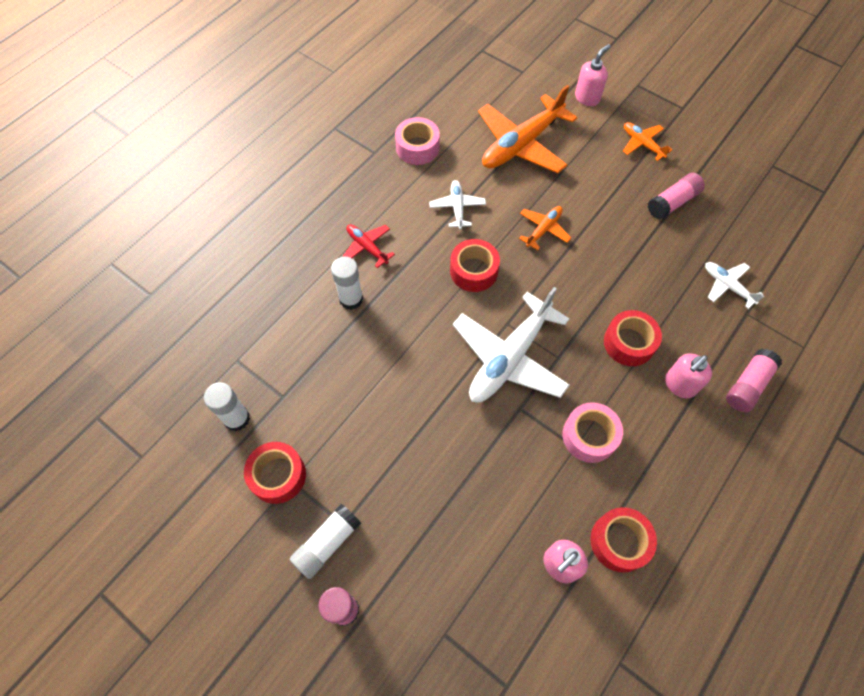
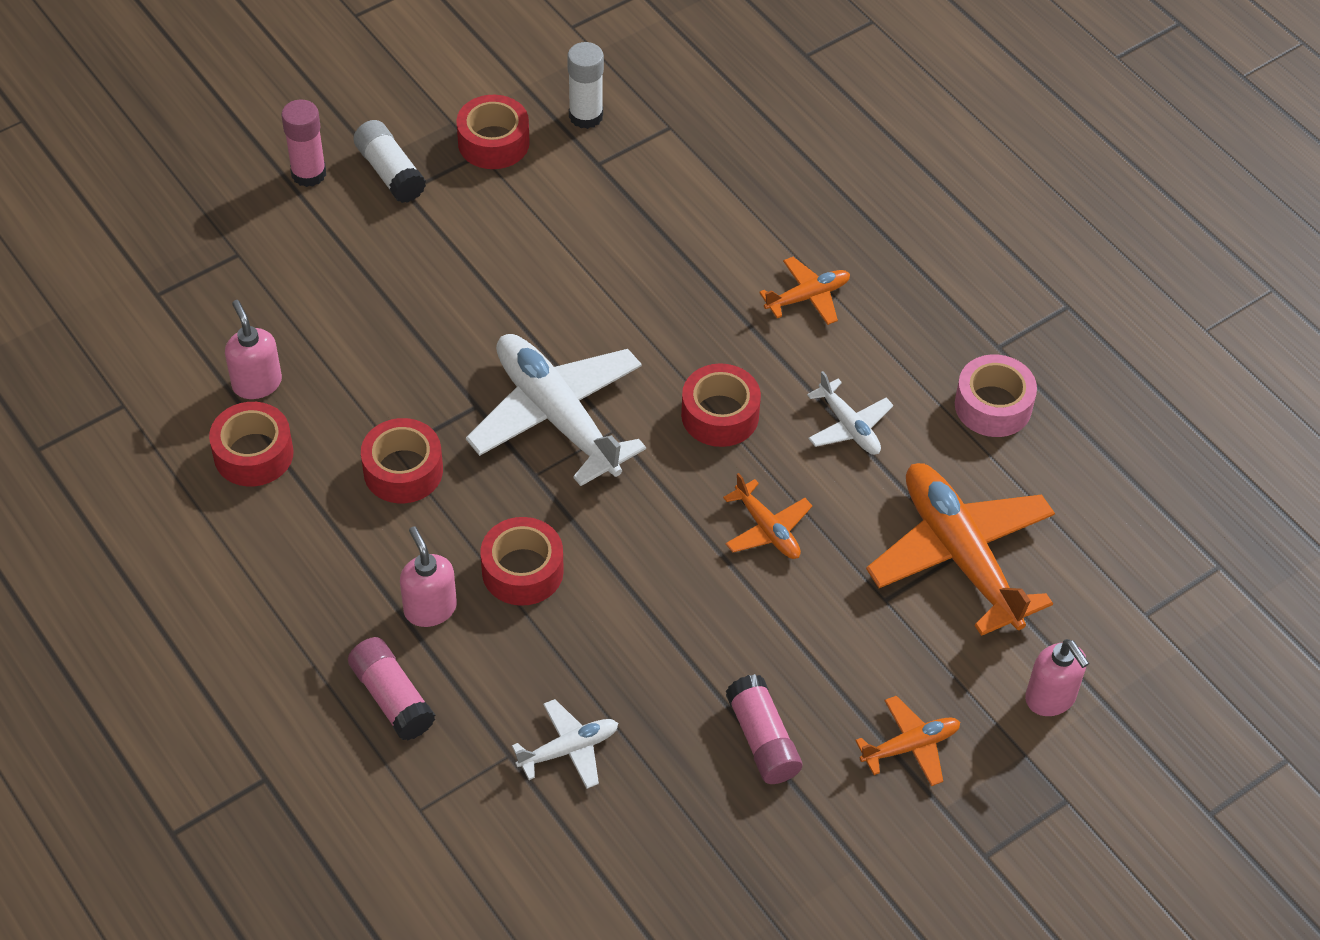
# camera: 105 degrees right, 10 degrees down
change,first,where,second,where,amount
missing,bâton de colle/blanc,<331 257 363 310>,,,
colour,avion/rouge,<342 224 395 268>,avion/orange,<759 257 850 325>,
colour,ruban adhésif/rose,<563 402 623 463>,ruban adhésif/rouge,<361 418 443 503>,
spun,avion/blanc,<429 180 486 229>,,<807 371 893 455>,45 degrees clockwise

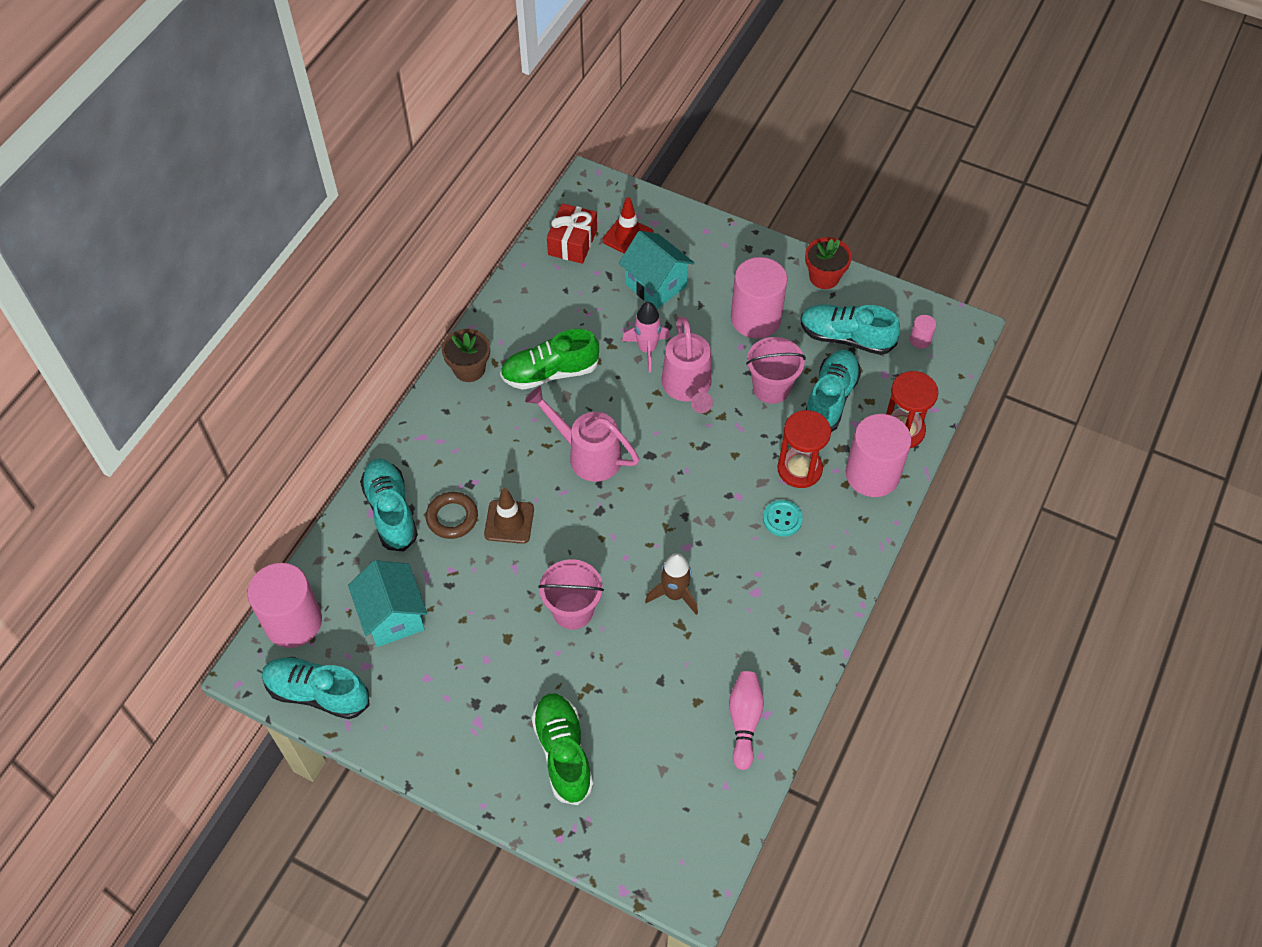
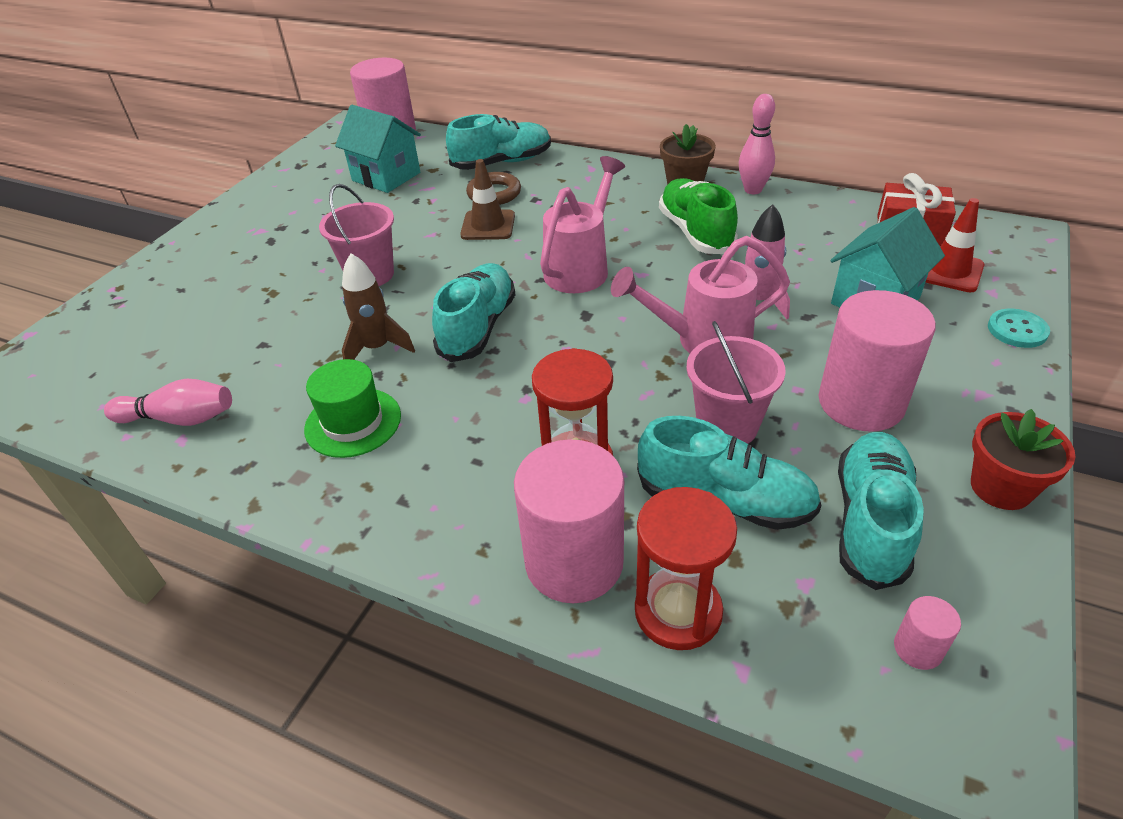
# camera: 90 degrees right, 15 degrees down
change,first,where,second,where,amount
missing,chaussure/vert,<532 693 593 805>,,,
appeared,,,chapeau/vert,<304 359 401 458>,
appeared,,,quille/rose,<739 94 775 194>,
relocated,chaussure/turquoise,<262 657 370 719>,,<432 263 515 362>,
relocated,bouton/turquoise,<763 500 803 537>,,<988 309 1050 348>,
spun,maison/turquoise,<348 560 427 647>,,<335 105 421 193>,60 degrees clockwise

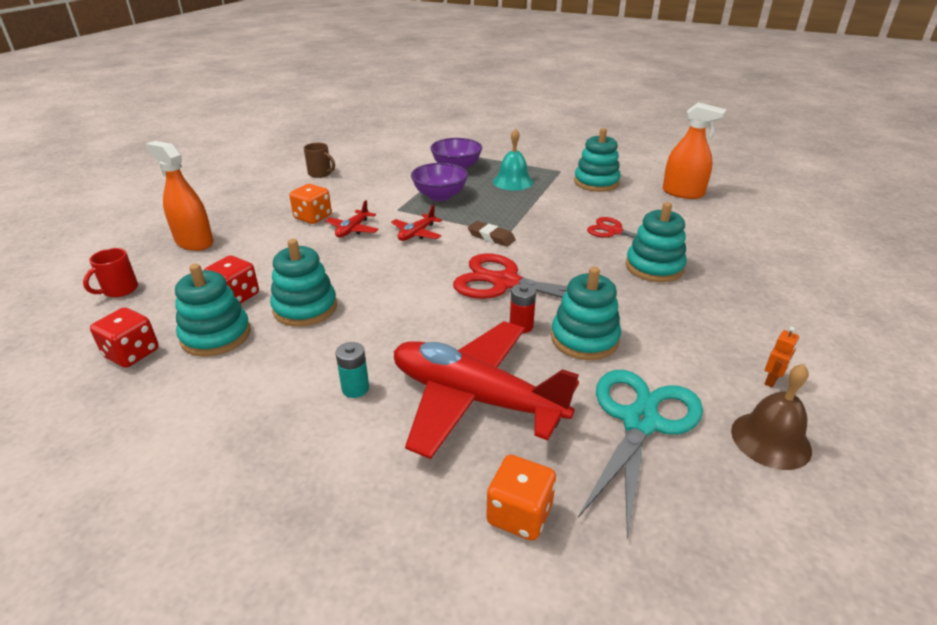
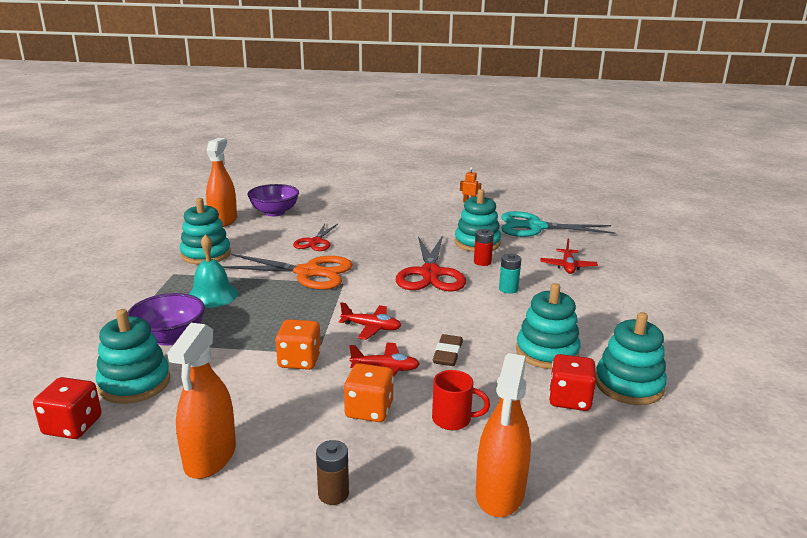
# camera: 110 degrees left, 10 degrees down
change,first,where,second,where,amount
missing,cloche/marron,<731 364 812 470>,,,
appeared,,,ciseaux/orange,<222 254 353 290>,
appeared,,,pile/marron,<316 440 349 505>,
relocated,tasse/rouge,<83 248 138 297>,,<432 370 490 430>,
relocated,dé/rouge,<90 307 159 368>,,<33 377 102 439>,
relocated,pile/turquoise,<336 342 369 398>,,<499 254 521 294>,
relocated,bol/violet,<411 163 468 201>,,<247 184 299 216>,
relocated,gomme/marron,<468 221 516 247>,,<433 334 463 366>,
relocated,dé/orange,<486 455 556 541>,,<275 319 321 370>,
relocated,jouet à empiler/turquoise,<626 202 687 282>,,<96 309 170 404>,
exchanged,tasse/marron,<304 143 335 178>,vaporisateur/orange,<167 323 236 479>,
size,avion/rouge,<394 321 579 459>,,<540 238 598 274>,x0.42

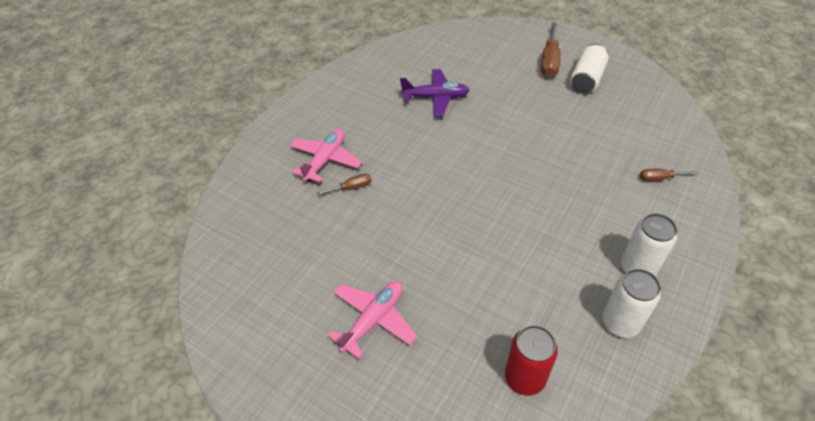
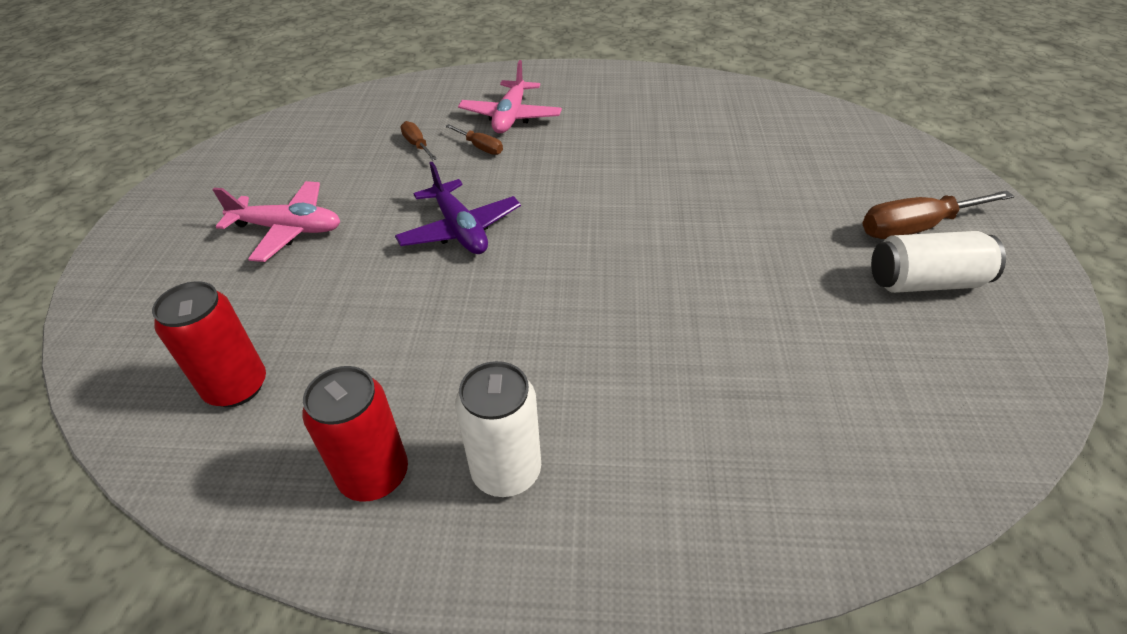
# camera: 60 degrees right, 5 degrees down
change,first,where,second,where,amount
relocated,avion/violet,<400 69 470 116>,,<395 162 521 254>,
relocated,tournevis/marron,<640 169 698 181>,,<400 121 437 161>,
colour,canette/blanc,<602 269 661 338>,canette/rouge,<302 366 408 502>,
spun,avion/rose,<289 129 362 183>,,<458 60 562 133>,105 degrees clockwise

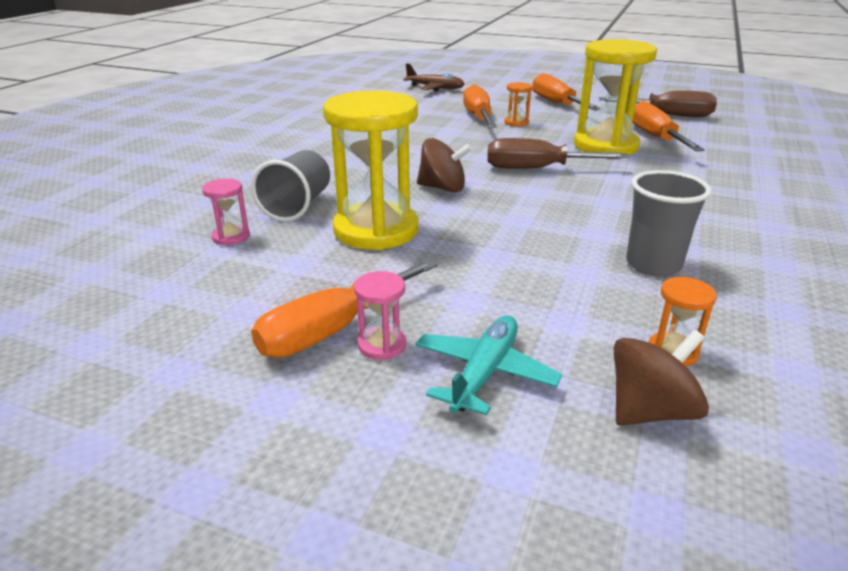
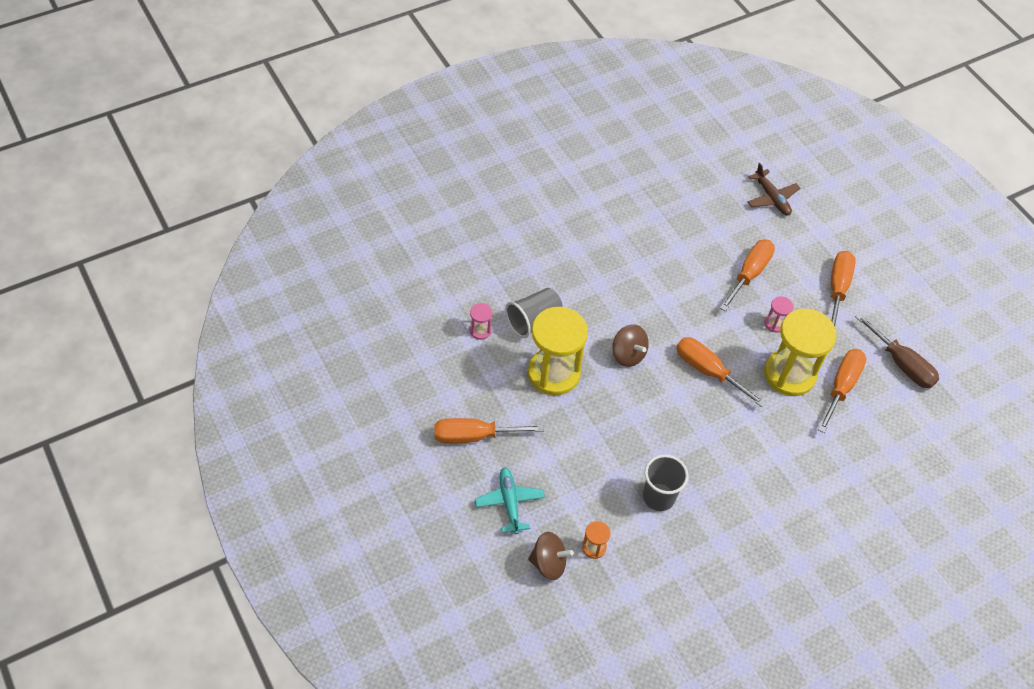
# camera: 35 degrees right, 25 degrees up
change,first,where,second,where,amount
missing,sablier/orange,<504 82 532 126>,,,
relocated,sablier/rose,<354 271 406 360>,,<765 296 794 332>,
colour,tournevis/marron,<488 138 629 169>,tournevis/orange,<676 337 766 407>,
spun,avion/turquoise,<415 316 562 416>,,<475 467 545 534>,75 degrees counterclockwise

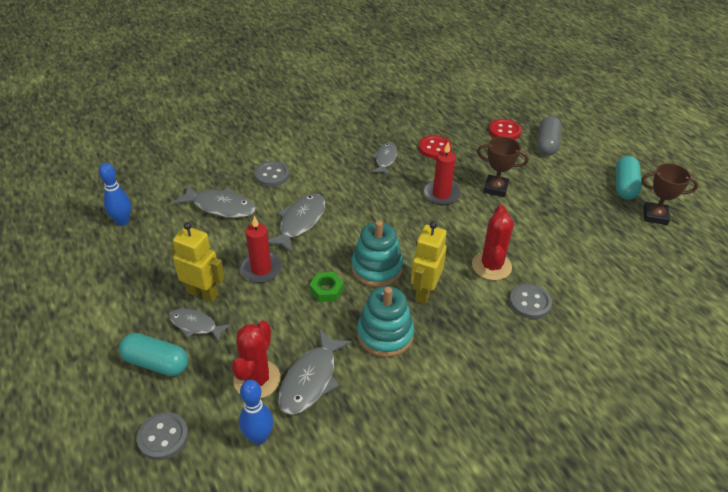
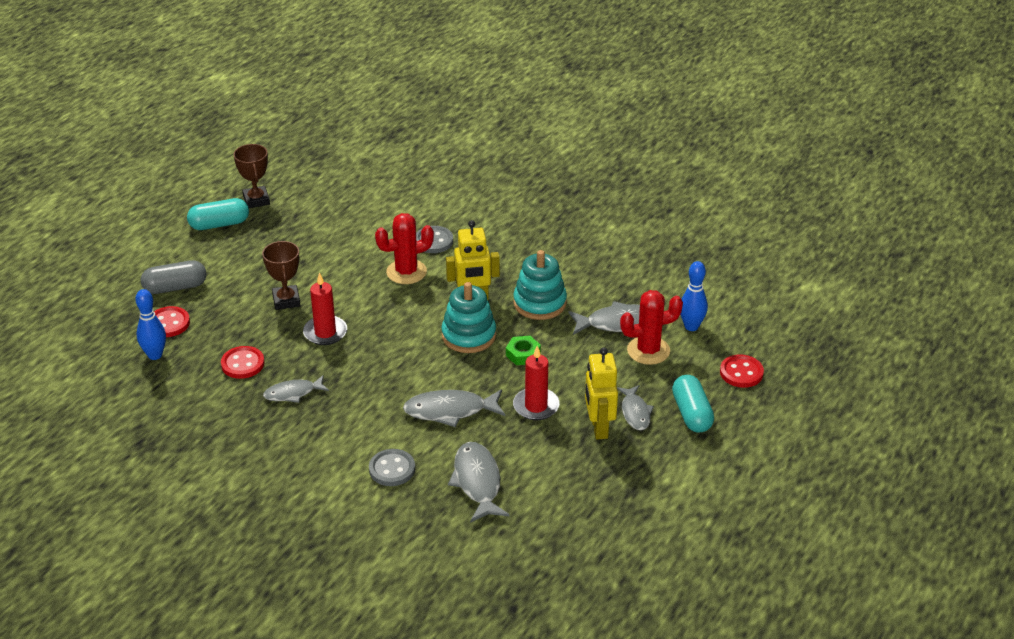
# camera: 120 degrees left, 5 degrees down
change,first,where,second,where,amount
relocated,quille/bleu,<99 163 131 226>,,<135 289 166 360>,
colour,bouton/gris,<137 412 188 460>,bouton/rouge,<720 354 764 388>,

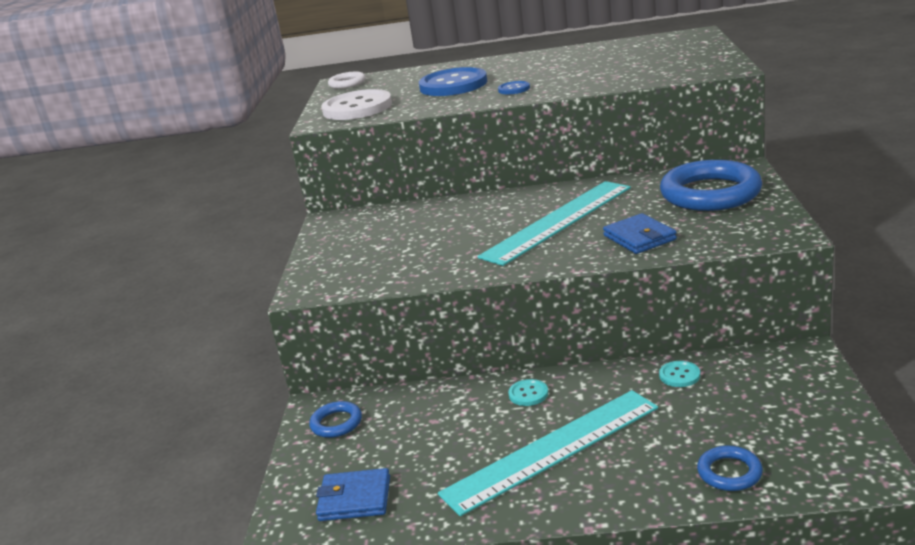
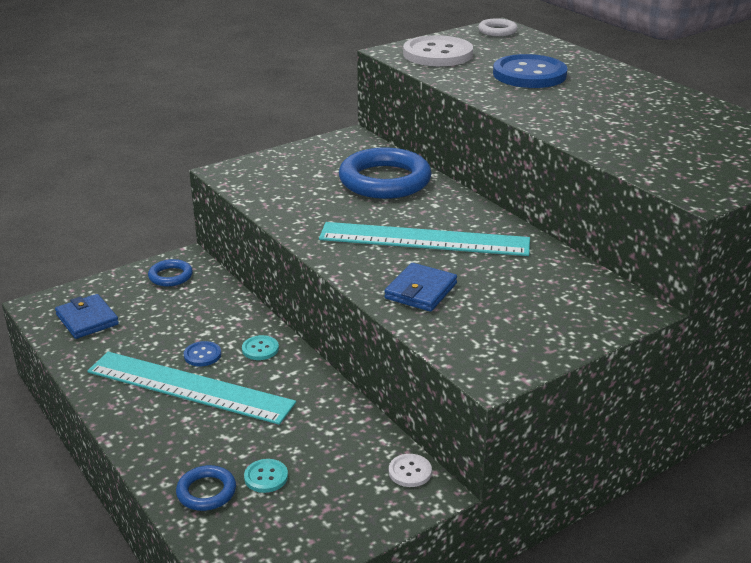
# camera: 50 degrees right, 5 degrees up
change,first,where,second,where,amount
appeared,,,bouton/blanc,<389 454 432 487>,
relocated,bouton/bleu,<498 81 530 94>,,<184 341 221 366>,
relocated,bouton/turquoise,<659 361 700 387>,,<244 459 288 493>,
relocated,anneau/bleu,<660 160 762 211>,,<339 147 432 199>,

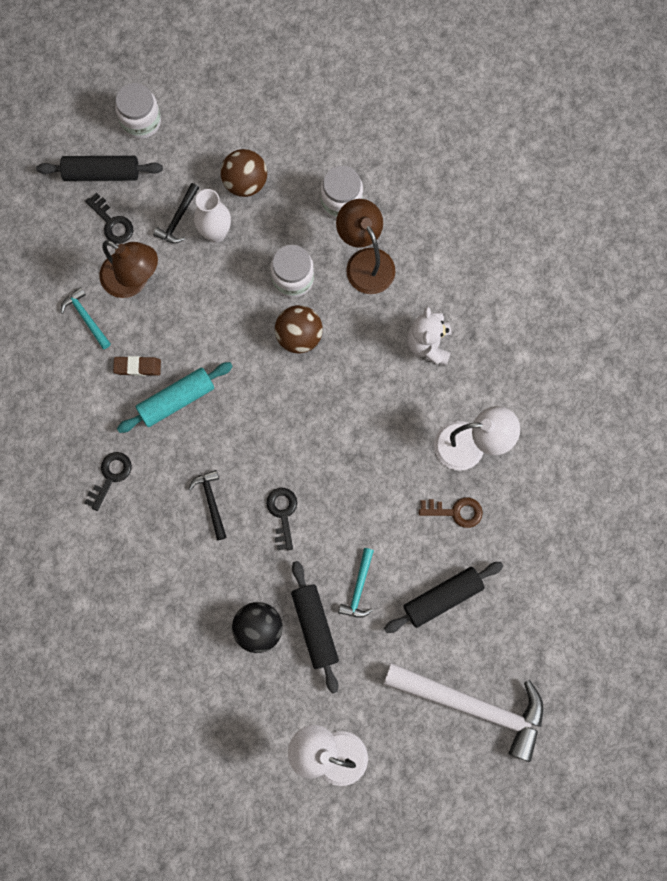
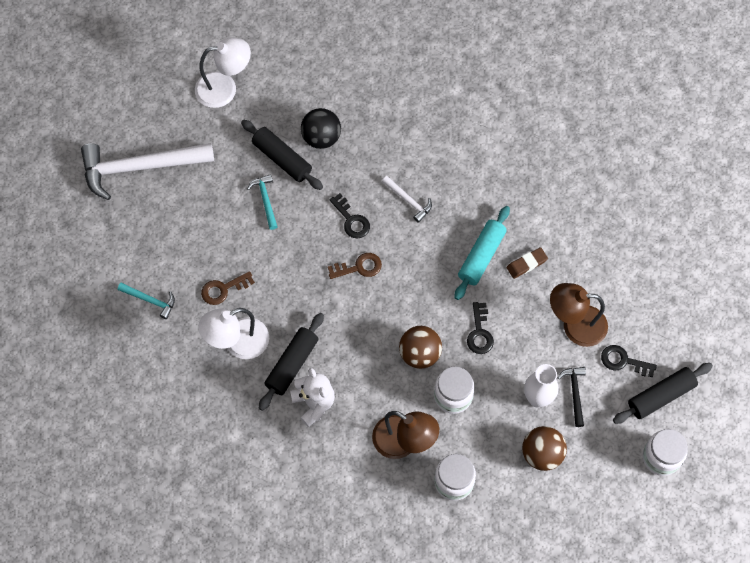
# camera: 150 degrees right, 10 degrees down
change,first,where,second,where,amount
appeared,,,clé/marron,<328 253 382 279>,
relocated,marteau/turquoise,<61 287 111 349>,,<118 283 175 319>,
relocated,clé/noir,<85 452 132 511>,,<467 302 494 354>,
relocated,rouleau à pâtisserie/noir,<384 562 503 633>,,<259 313 324 411>,
colour,marteau/noir,<189 470 227 540>,marteau/blanc,<382 176 432 223>,

